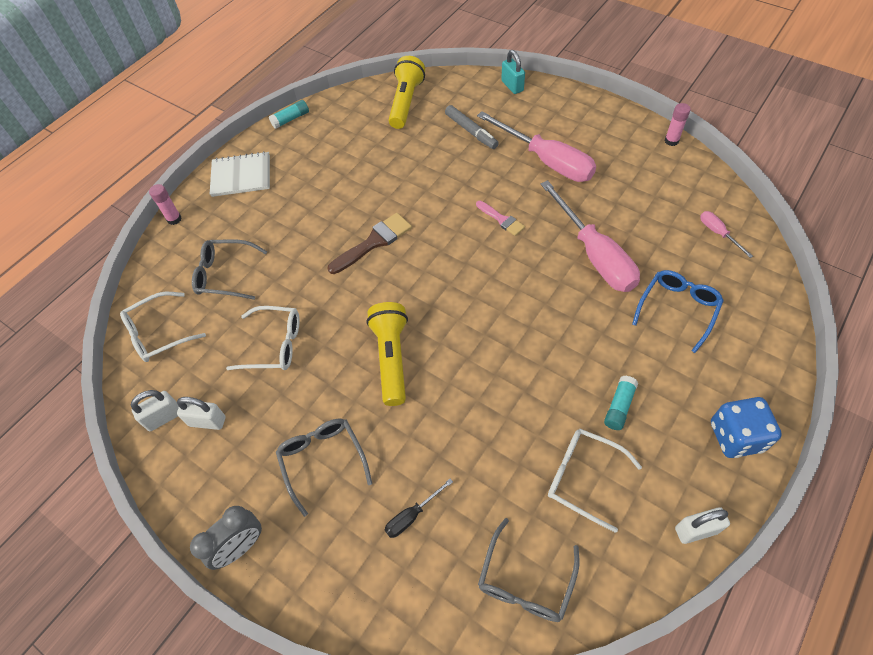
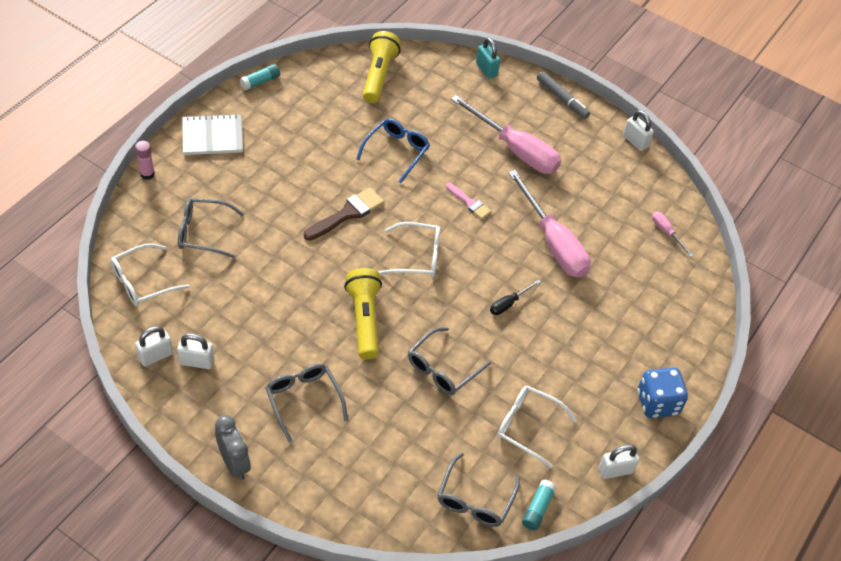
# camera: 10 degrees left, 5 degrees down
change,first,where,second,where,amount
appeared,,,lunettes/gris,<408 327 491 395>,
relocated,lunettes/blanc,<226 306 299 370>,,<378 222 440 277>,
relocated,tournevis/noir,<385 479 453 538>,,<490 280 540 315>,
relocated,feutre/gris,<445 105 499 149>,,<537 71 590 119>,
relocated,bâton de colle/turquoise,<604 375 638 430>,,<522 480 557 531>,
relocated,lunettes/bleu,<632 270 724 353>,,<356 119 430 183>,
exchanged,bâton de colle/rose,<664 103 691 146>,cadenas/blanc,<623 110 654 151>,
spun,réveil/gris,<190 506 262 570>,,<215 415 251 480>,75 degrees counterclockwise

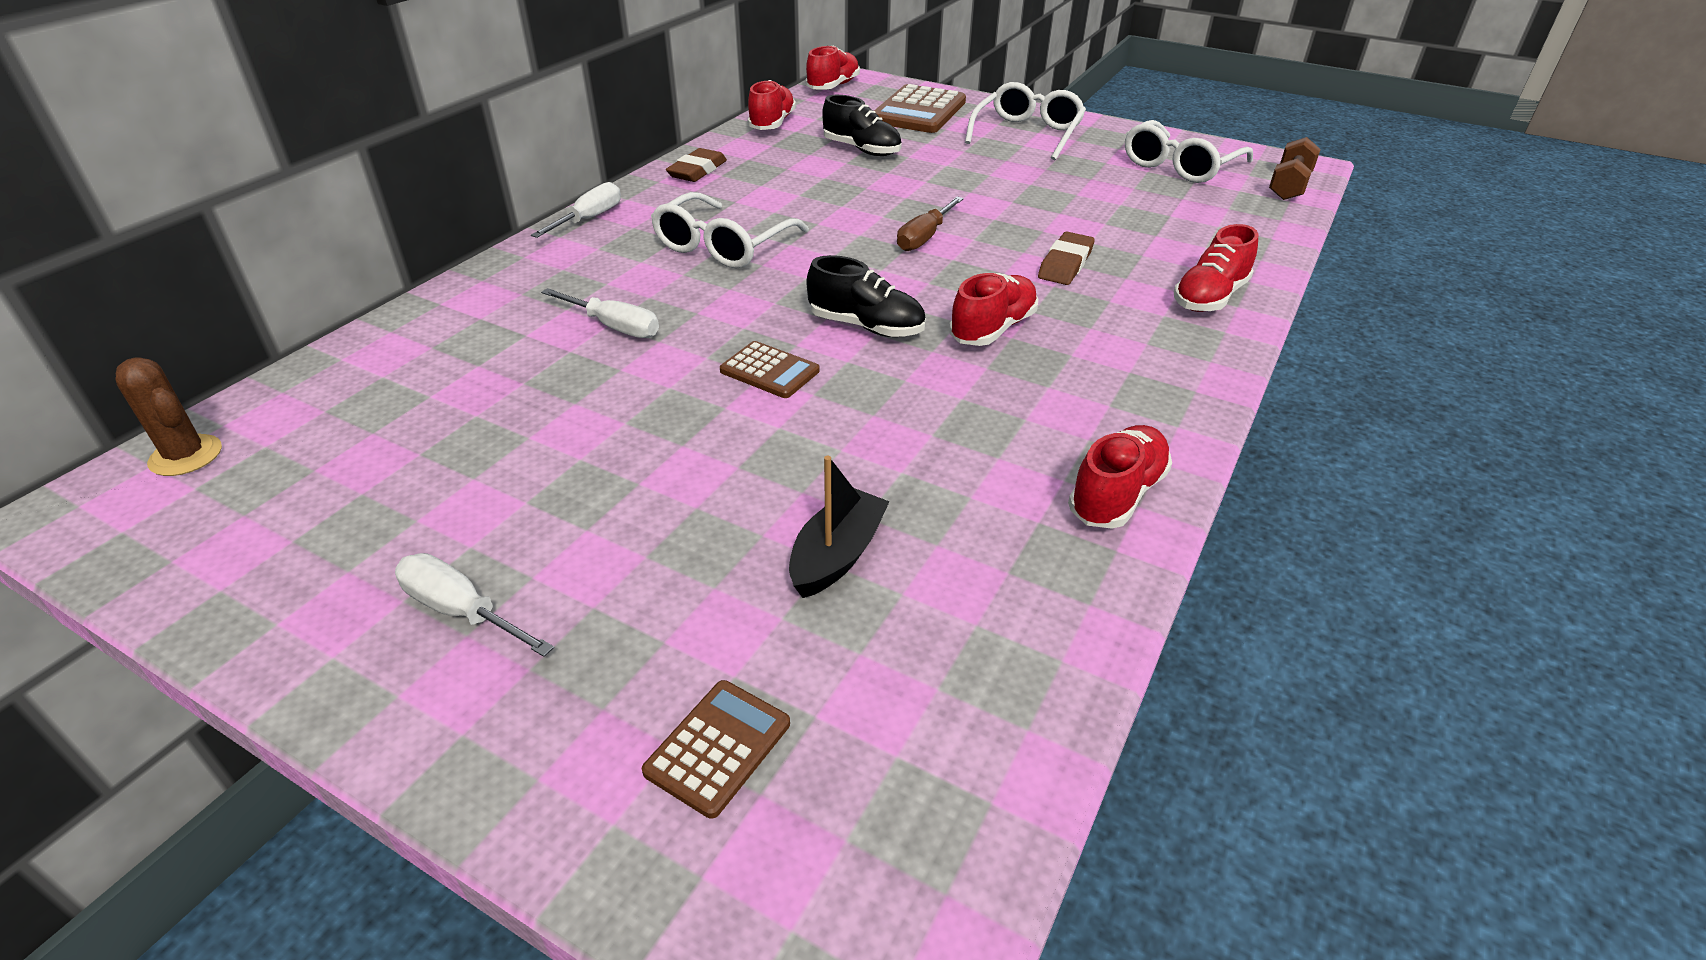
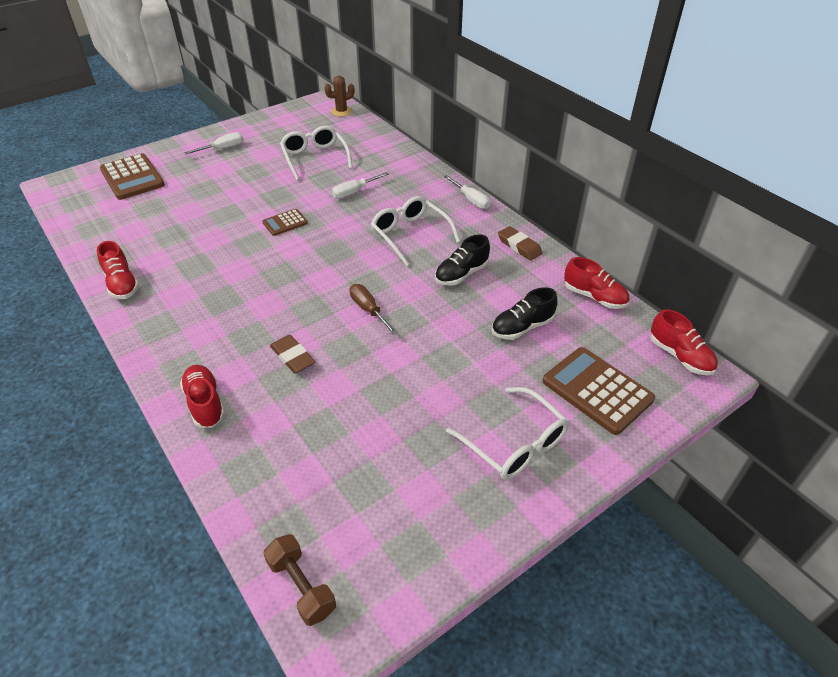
# camera: 115 degrees right, 5 degrees up
change,first,where,second,where,amount
missing,bateau/noir,<789 456 890 598>,,,
missing,chaussure/rouge,<949 273 1038 346>,,,
relocated,chaussure/noir,<807 255 926 337>,,<435 234 490 286>,
relocated,lunettes/blanc,<1125 120 1253 183>,,<280 126 352 180>,
size,calculatrice/marron,<642 680 790 819>,,<100 153 165 200>,x1.86

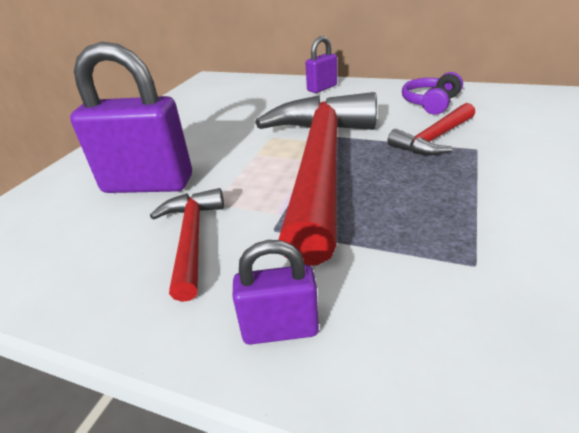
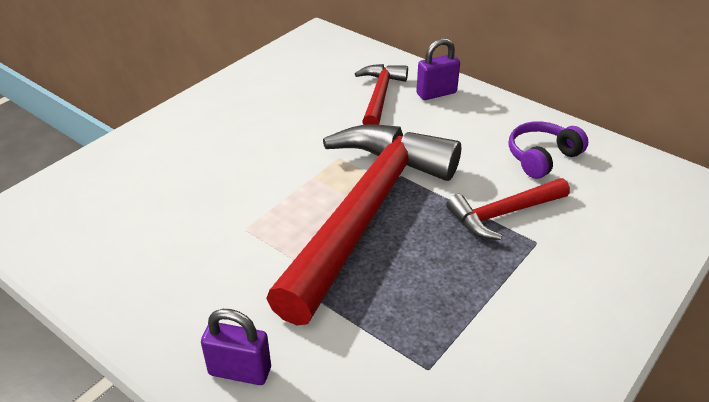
# camera: 15 degrees right, 5 degrees up
change,first,where,second,where,amount
missing,cadenas/violet,<70 42 192 193>,,,
relocated,marteau/rouge,<150 188 224 302>,,<355 64 408 125>,

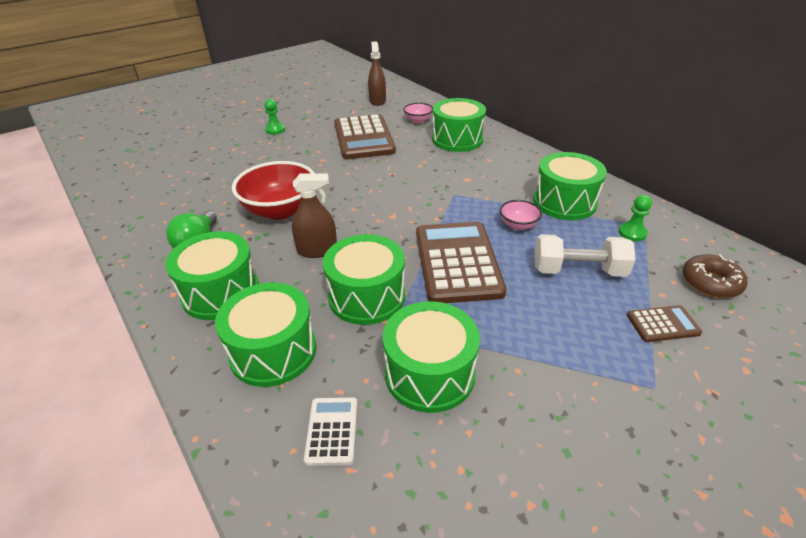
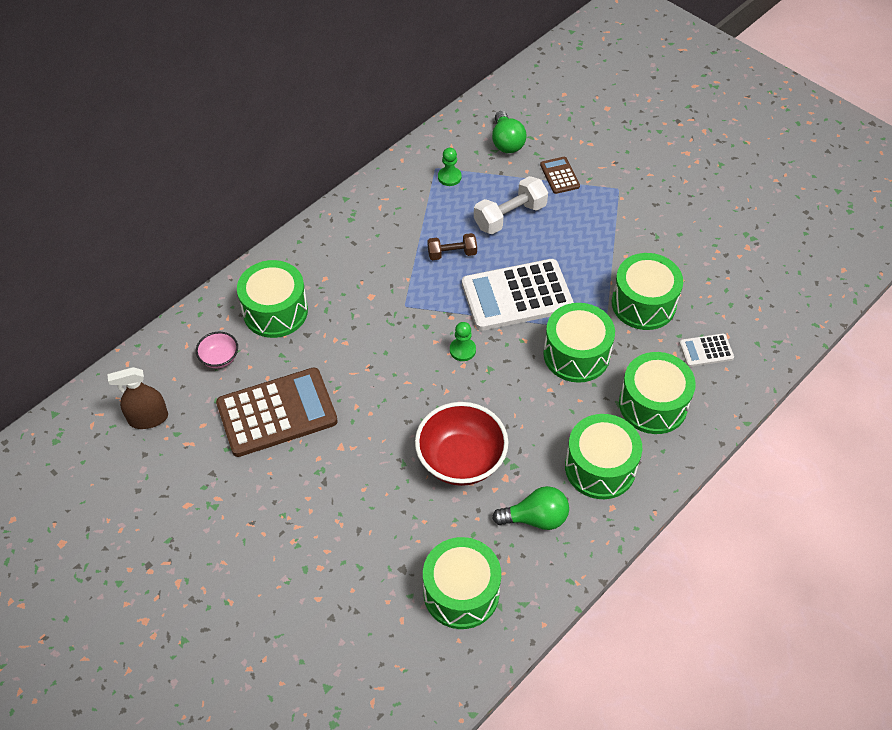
# camera: 100 degrees left, 15 degrees up
change,first,where,second,where,amount
missing,vaporisateur/marron,<292 174 337 258>,,,
relocated,pion/vert,<265 99 285 135>,,<450 322 476 361>,
relocated,tambour/vert,<533 152 607 220>,,<423 537 501 629>,
exchanged,bol/rose,<500 200 542 230>,haltère/marron,<428 233 477 260>,
exchanged,beignet/marron,<683 254 747 298>,ampoule/vert,<492 111 527 153>,
colour,calculatrice/marron,<416 222 507 303>,calculatrice/blanc,<462 259 574 331>,
spun,haltère/blanc,<535 234 636 277>,,<474 176 548 234>,60 degrees clockwise

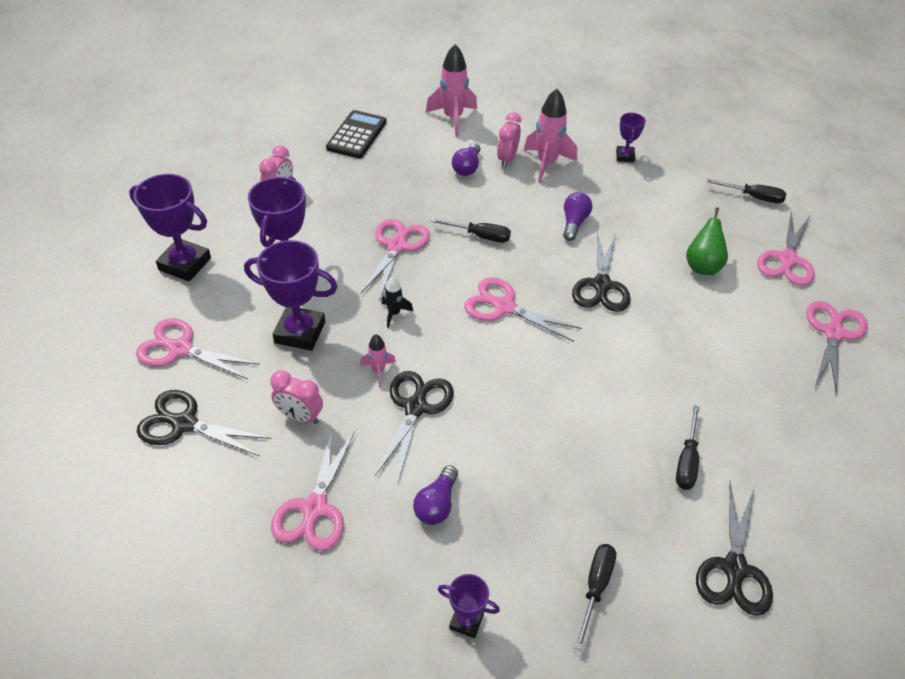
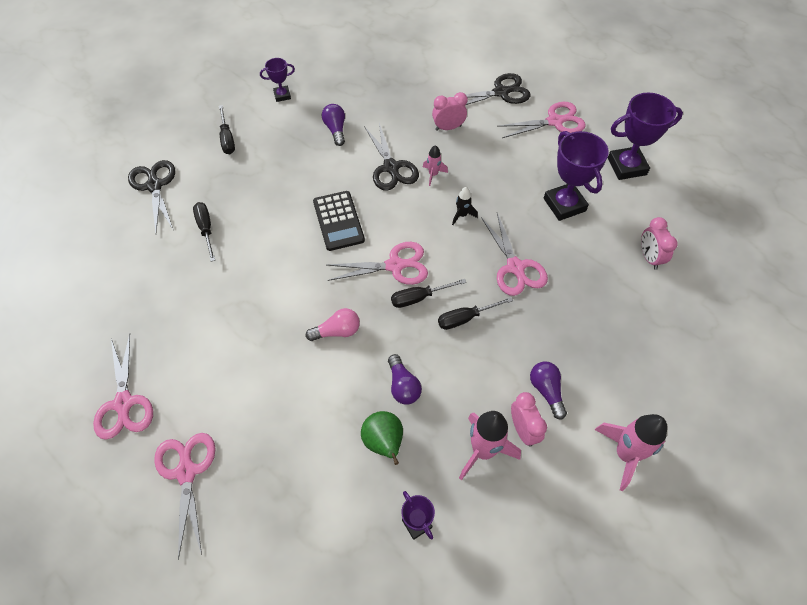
# camera: 145 degrees right, 10 degrees up
change,first,where,second,where,amount
missing,trophée/violet,<244 240 338 351>,,,
missing,ciseaux/rose,<271 428 355 551>,,,
relocated,calculatrice/noir,<326 110 387 158>,,<313 191 365 251>,
relocated,poire/vert,<686 207 728 275>,,<361 411 403 465>,
relocated,tournevis/noir,<707 179 787 203>,,<391 279 466 308>,
exchanged,ciseaux/noir,<572 231 631 312>,ampoule/rose,<306 308 360 341>,

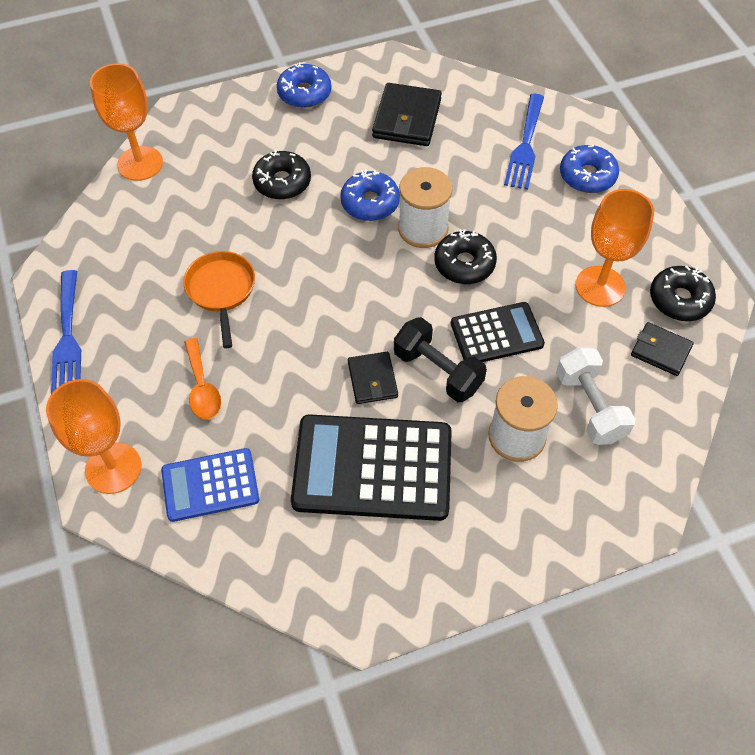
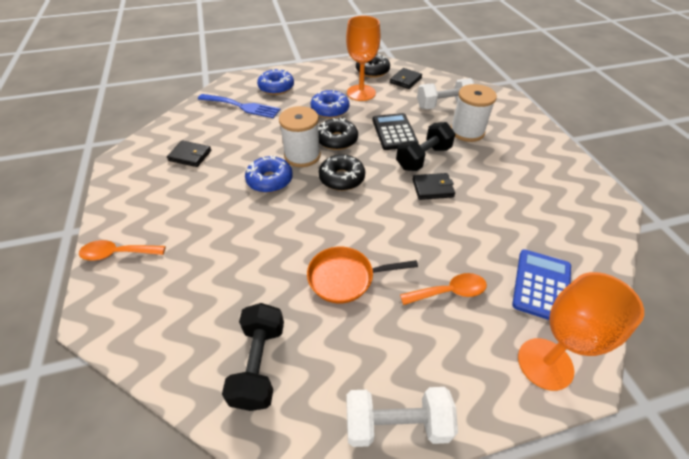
# camera: 85 degrees left, 10 degrees down
change,first,where,second,where,amount
missing,verre à pied/orange,<90 63 163 181>,,,
missing,calculatrice/noir,<291 414 452 521>,,,
appeared,,,cuillère/orange,<79 240 166 261>,
appeared,,,haltère/noir,<222 303 284 411>,
relocated,beignet/noir,<252 150 311 200>,,<319 154 365 191>,
relocated,beignet/bleu,<277 62 332 108>,,<311 90 349 118>,
exchanged,fourchette/bleu,<51 270 81 394>,haltère/blanc,<346 387 458 447>,
spun,calculatrice/bleu,<161 448 259 522>,,<512 249 571 320>,150 degrees counterclockwise
size,portefeuille/noir,<372 83 442 146>,,<167 140 211 167>,x0.61

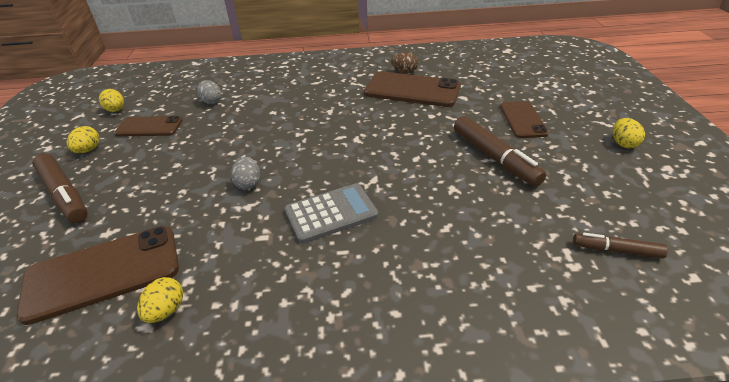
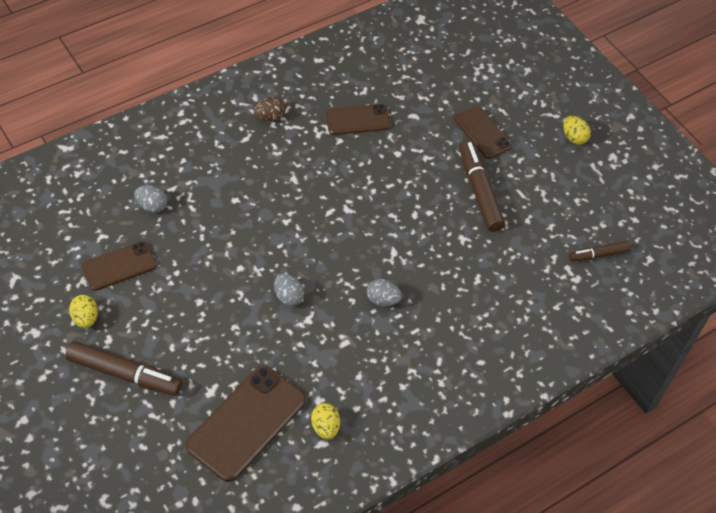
# camera: 35 degrees left, 15 degrees up
change,first,where,second,where,amount
missing,œuf/jaune,<99 89 124 112>,,,
relocated,œuf/marron,<391 52 418 73>,,<254 97 286 121>,
exchanged,calculatrice/gris,<285 183 378 243>,œuf/gris,<367 279 402 306>,
spun,feutre/marron,<454 116 546 187>,,<459 140 505 232>,135 degrees counterclockwise
size,téléphone/marron,<364 71 461 107>,,<325 104 391 135>,x0.61

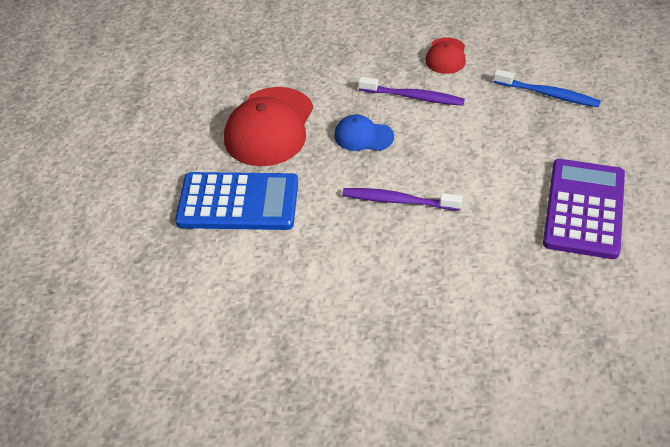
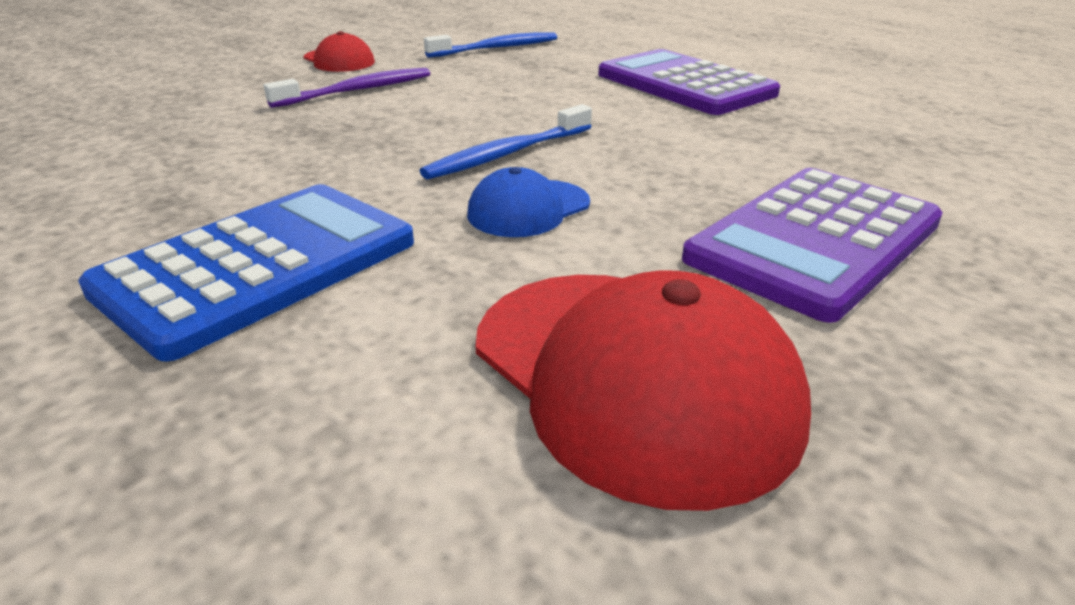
# camera: 55 degrees left, 15 degrees down
change,first,where,second,where,amount
appeared,,,calculatrice/violet,<682 168 943 323>,
relocated,casquette/rouge,<224 87 313 166>,,<476 270 811 511>,
relocated,casquette/bleu,<334 114 394 151>,,<467 167 590 237>,
colour,brosse à dents/violet,<342 188 462 211>,brosse à dents/bleu,<420 104 592 179>,

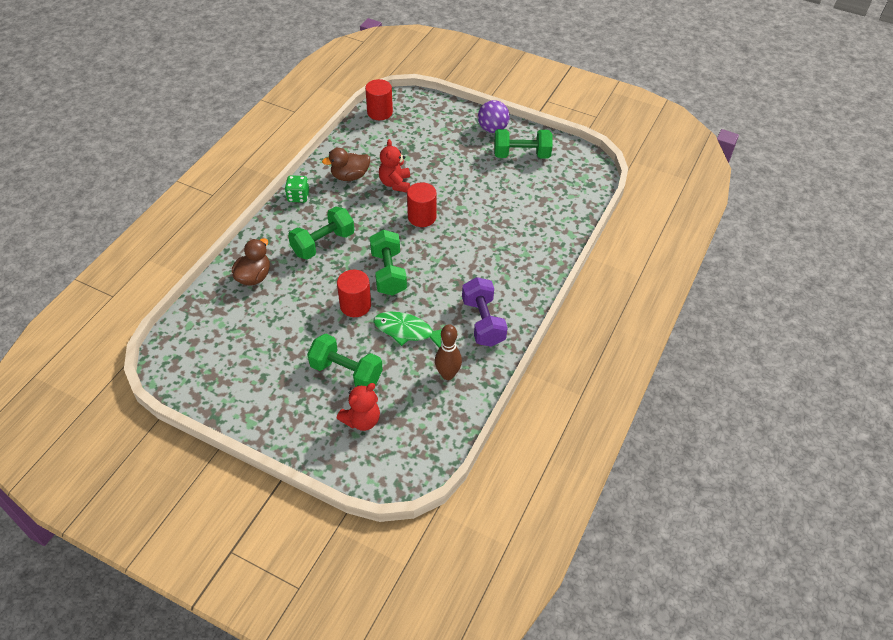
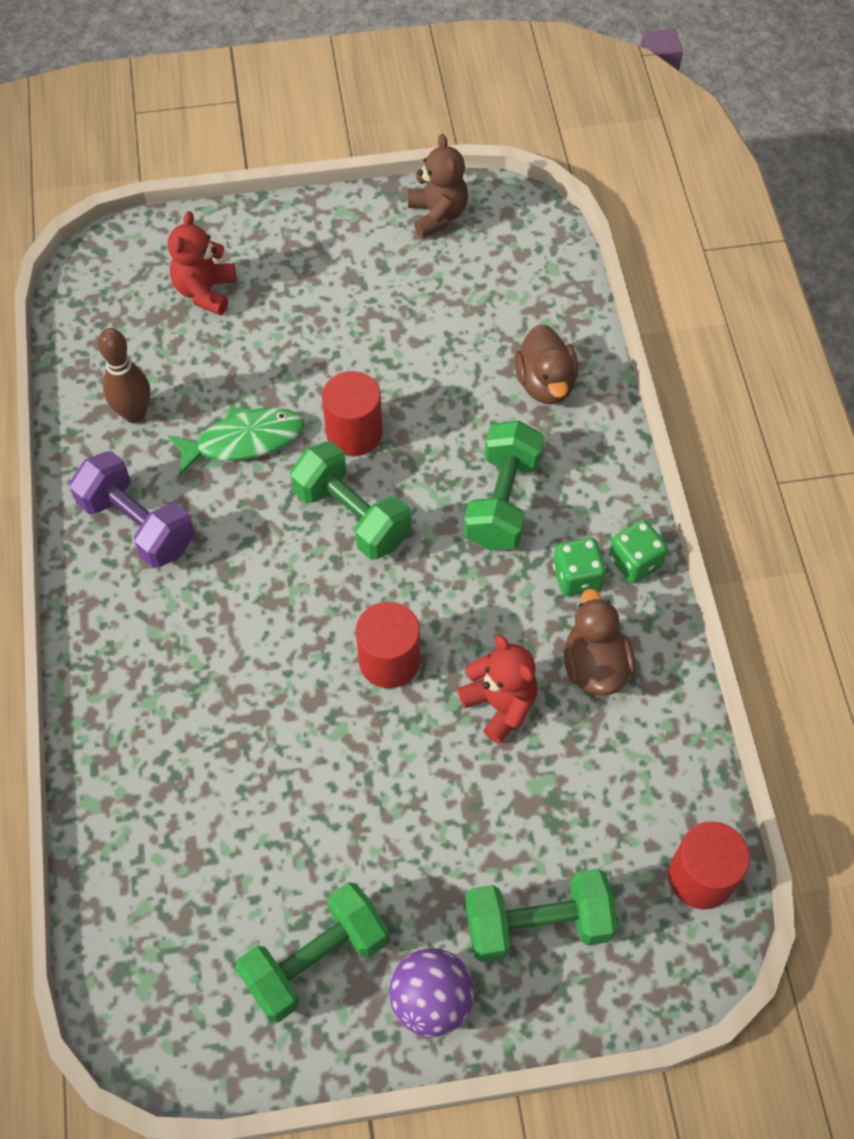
# camera: 145 degrees right, 10 degrees up
change,first,where,second,where,amount
appeared,,,ours en peluche/marron,<408 134 468 238>,
appeared,,,dé/vert,<553 537 606 596>,
relocated,haltère/vert,<307 334 383 387>,,<465 868 618 962>,
spun,canard/marron,<322 148 370 181>,,<564 589 635 695>,45 degrees counterclockwise

